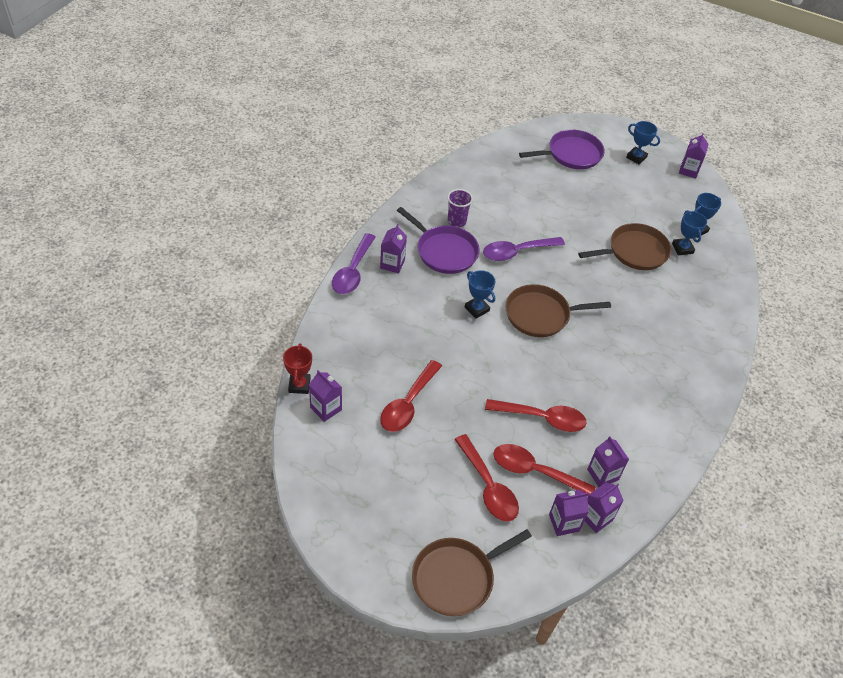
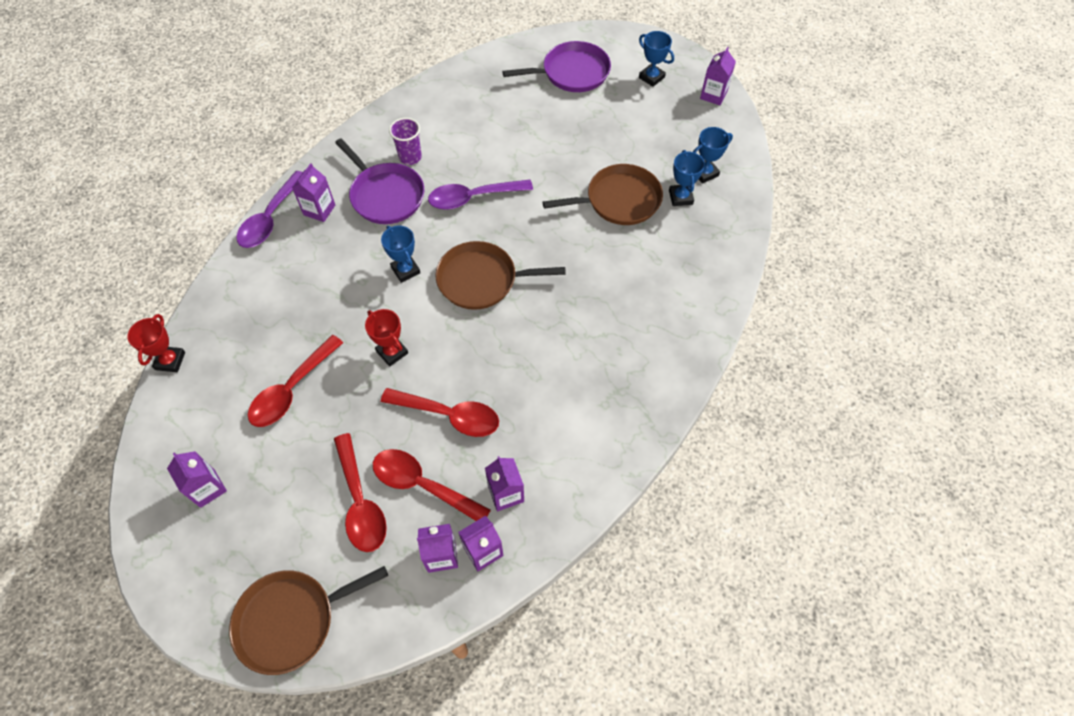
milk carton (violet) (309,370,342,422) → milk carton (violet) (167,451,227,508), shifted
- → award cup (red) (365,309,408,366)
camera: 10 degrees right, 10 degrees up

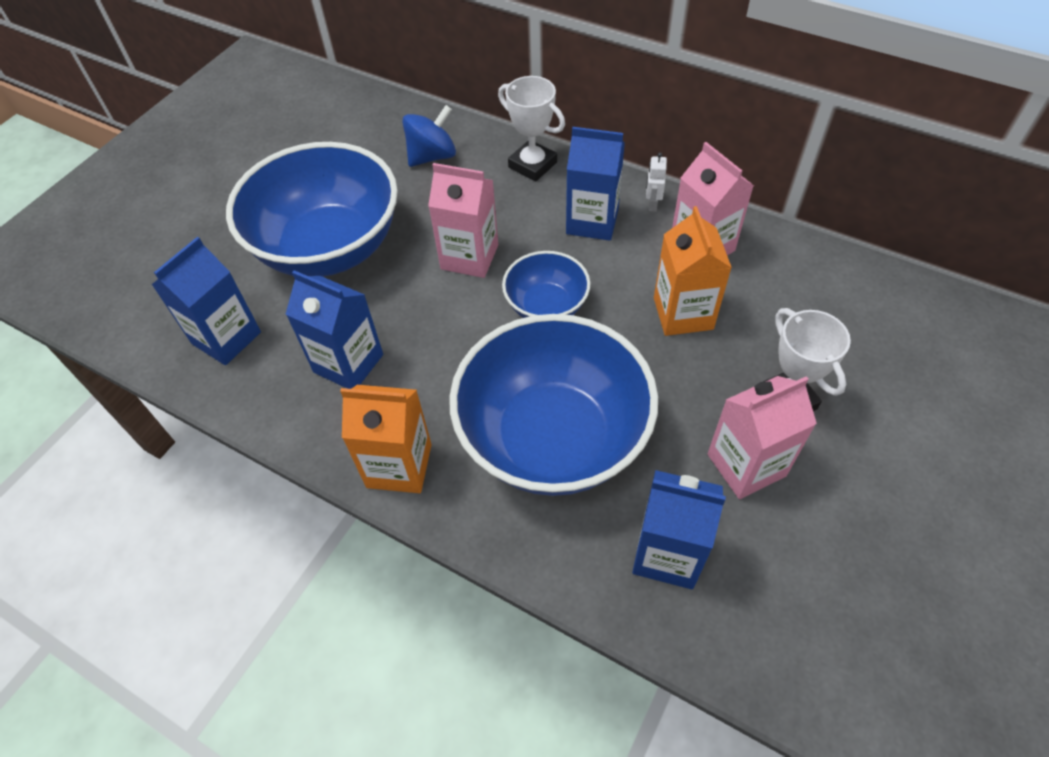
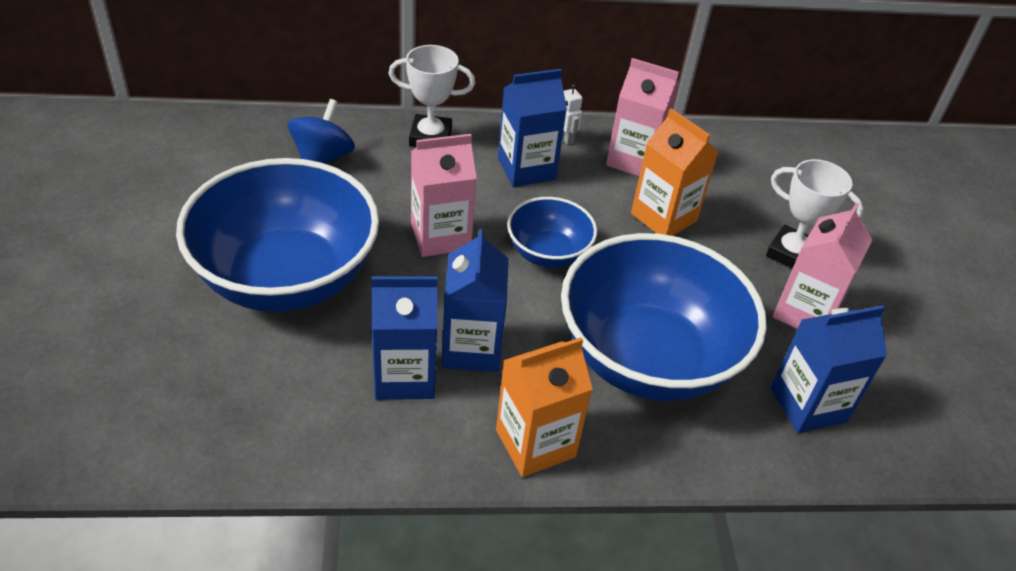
milk carton (cobalt) (152,237,261,365) → milk carton (cobalt) (442,229,509,372), shifted
camera: 40 degrees left, 10 degrees down

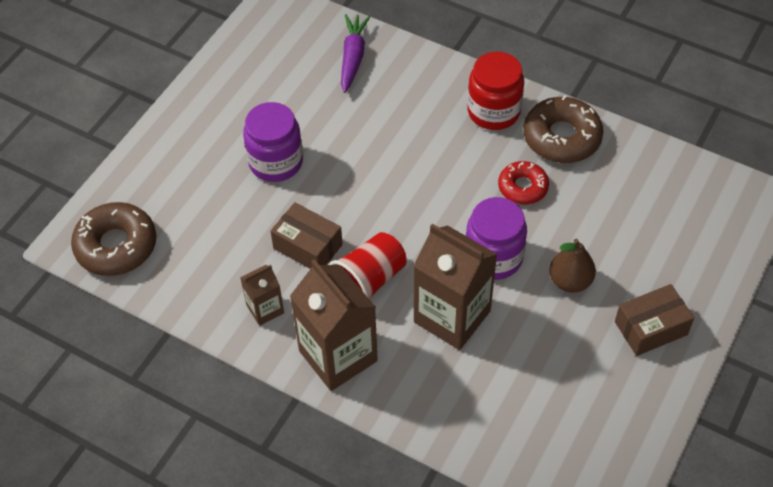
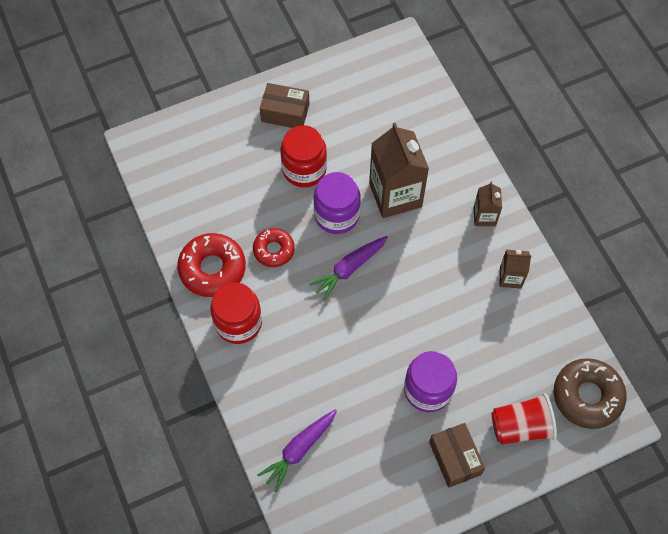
package (russet) (270,202,343,269) → package (russet) (429,423,485,488), shifted
milk carton (russet) (290,260,378,391) → milk carton (russet) (473,182,502,226), x0.51
beaker (red) (329,232,407,299) → beaker (red) (491,393,557,444), shifted
doughnut (russet) (523,95,603,163) → doughnut (red) (177,233,246,297)
toy pear (russet) (549,239,596,293) → jar (red) (280,125,327,187)
- → toy carrot (violet) (309,236,388,301)
camera: 145 degrees left, 10 degrees up

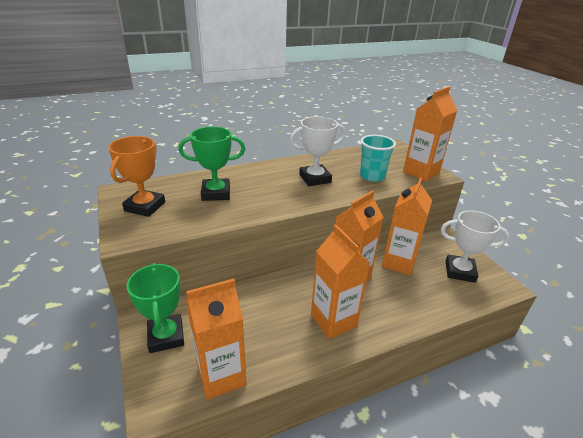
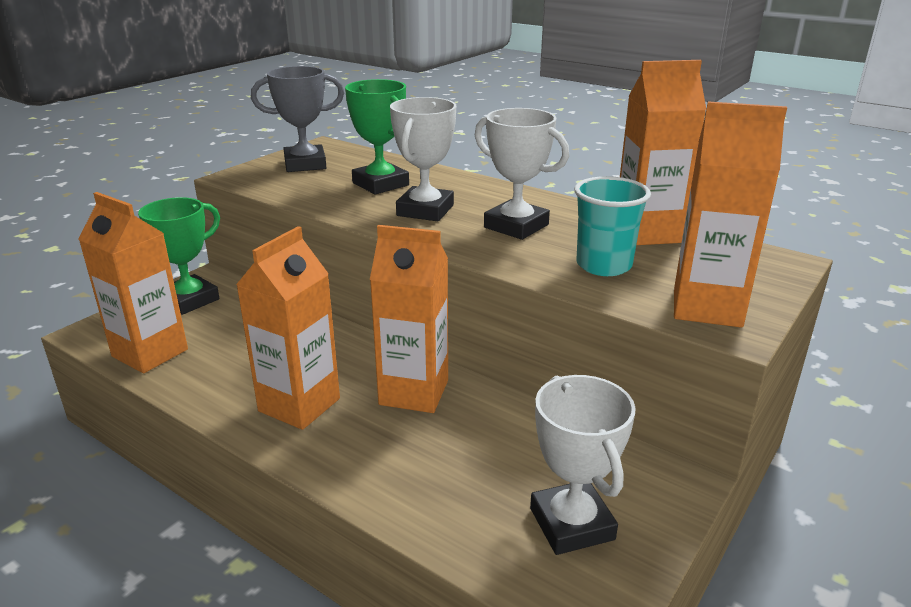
award cup (bright orange) (108,136,165,217) → award cup (grey) (251,66,344,172)
milk carton (bright orange) (382,177,432,276) → milk carton (bright orange) (620,60,706,245), shifted
- → award cup (white) (390,97,456,221)
camera: 60 degrees right, 5 degrees down

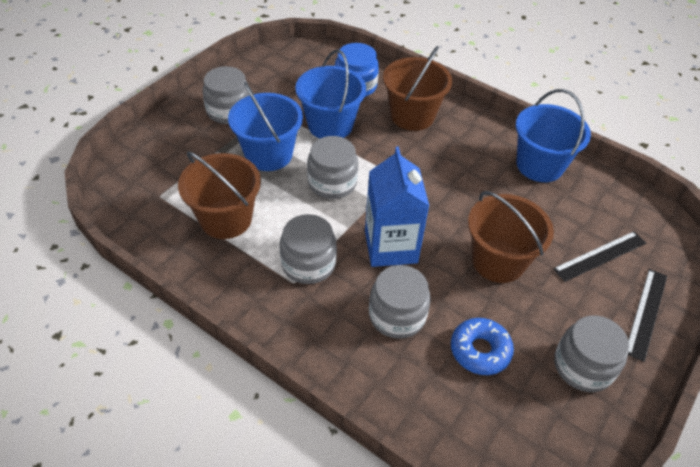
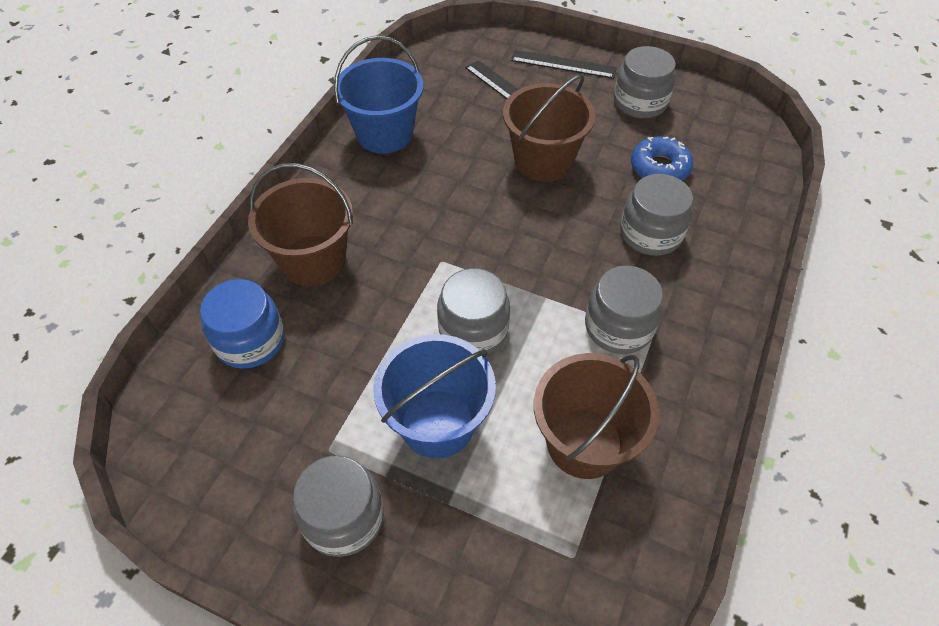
bucket (cobalt) (295,49,366,139) → -
milk carton (cobalt) (365,147,429,267) → -
camera: 100 degrees left, 5 degrees up

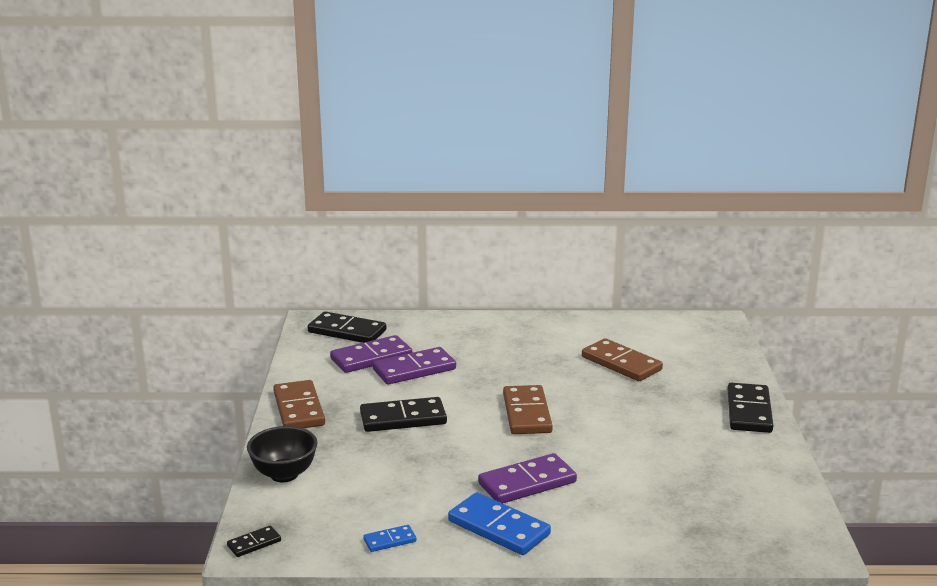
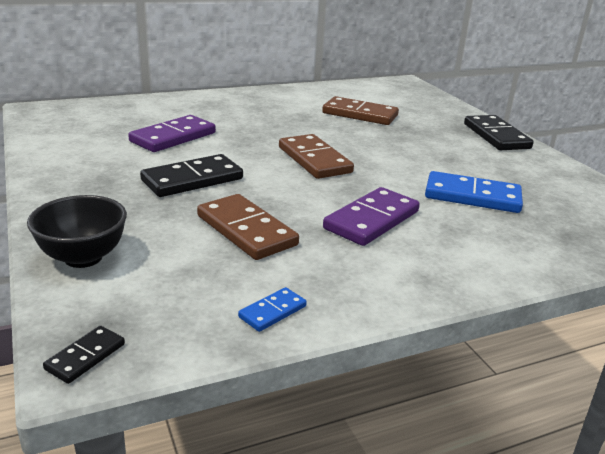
domino piece (russet) (273,380,325,428) → domino piece (russet) (197,194,299,260), shifted
domino piece (black) (308,311,386,343) → -
domino piece (violet) (330,335,412,373) → -
domino piece (cobalt) (448,492,551,555) → domino piece (cobalt) (425,171,523,213), shifted
camera: 25 degrees left, 5 degrees up

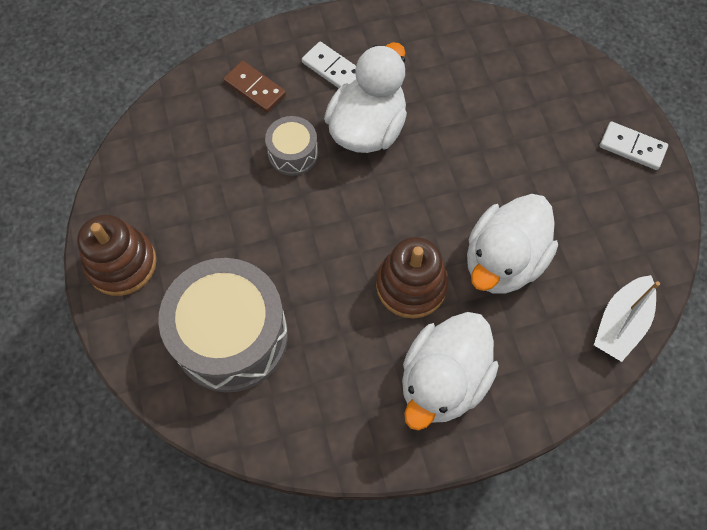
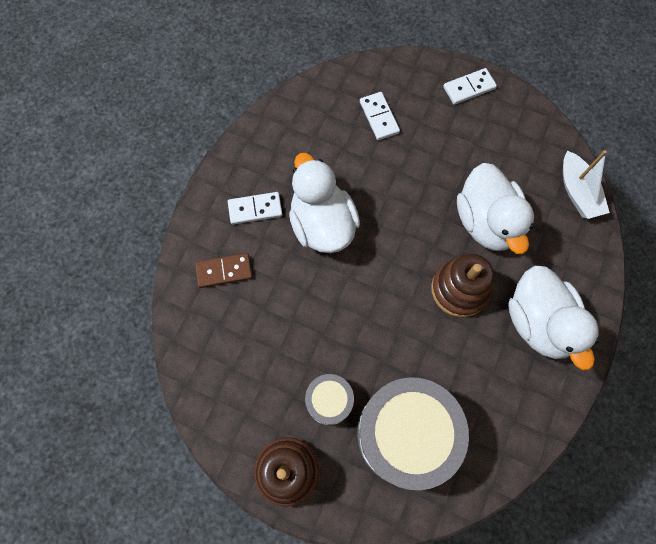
snare drum (grey) (265,116,318,176) → snare drum (grey) (305,374,354,425), shifted
- → domino piece (white) (360,92,400,140)
camera: 50 degrees left, 5 degrees up

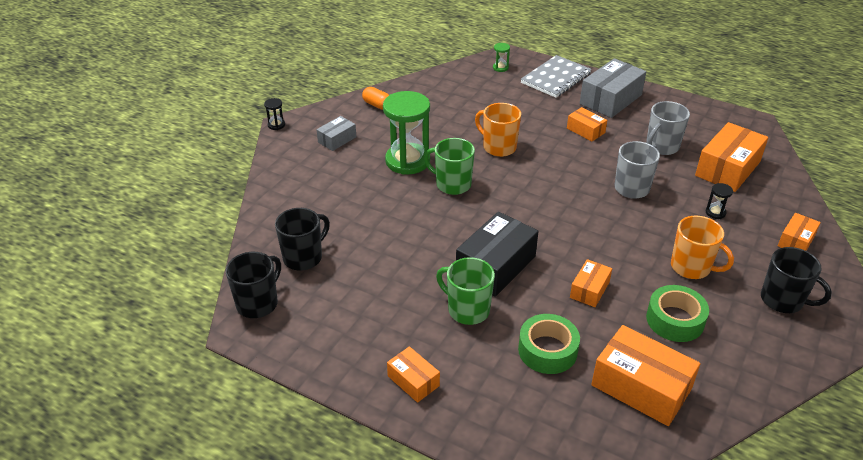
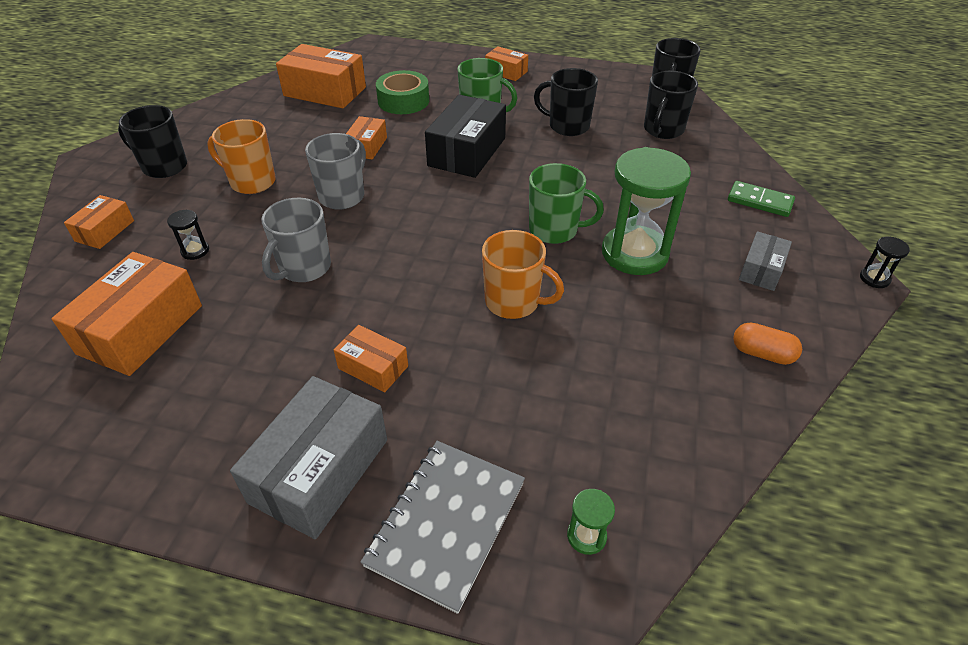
coffee mug (grey) (646,101,690,155) → coffee mug (grey) (305,133,366,210), shifted
tape (green) (646,285,709,342) → -
- → coffee mug (black) (534,68,598,136)
- → domino piece (green) (728,181,795,217)
camera: 165 degrees right, 5 degrees up

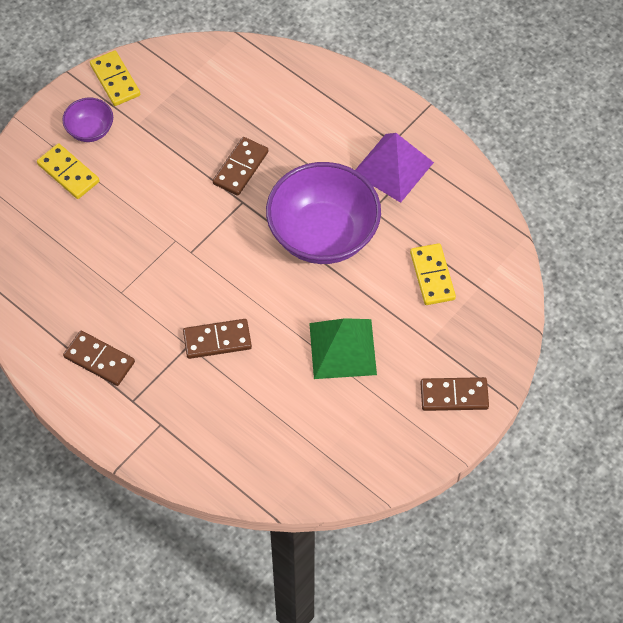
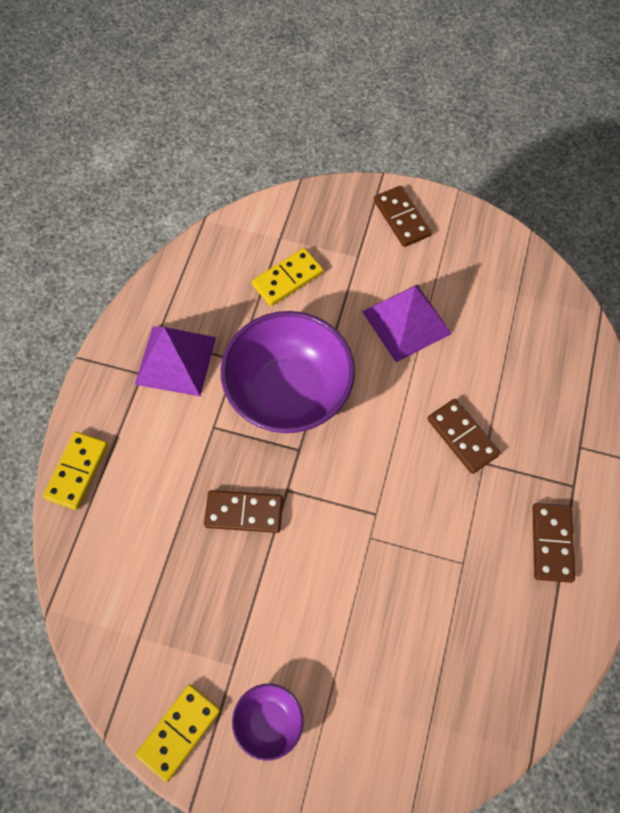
domino piece (golden) (37,143,100,199) → domino piece (golden) (43,432,108,510), shifted
pyramid shape (green) (309,318,377,379) → pyramid shape (violet) (362,285,452,362)
camera: 115 degrees left, 5 degrees up

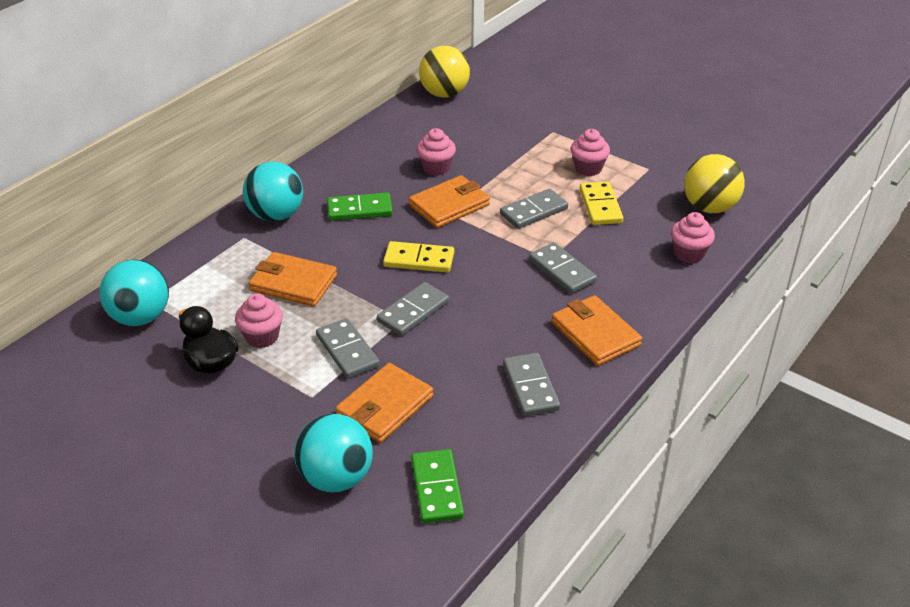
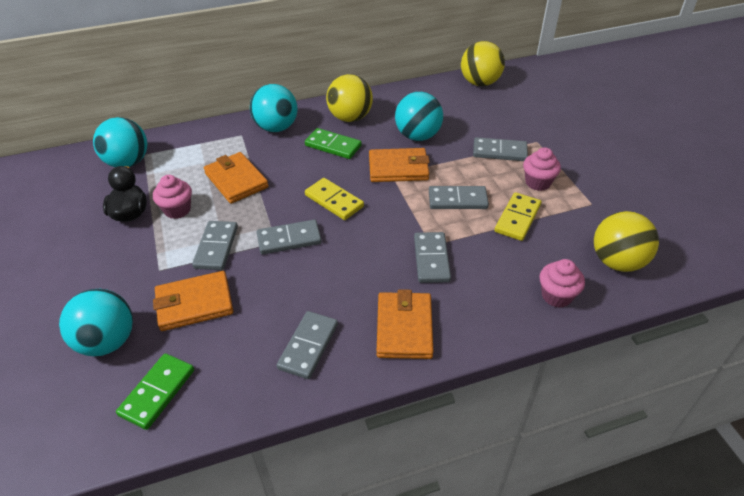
cupcake (rosy) (417,128,456,176) → sphere (turquoise) (395,92,443,141)
- → sphere (golden) (326,74,373,122)
- → domino piece (grey) (473,137,528,161)
camera: 35 degrees right, 5 degrees up

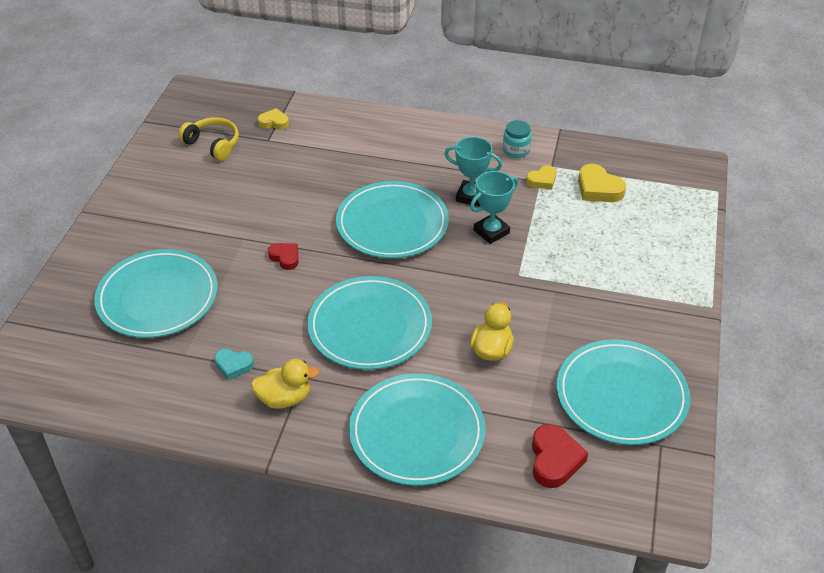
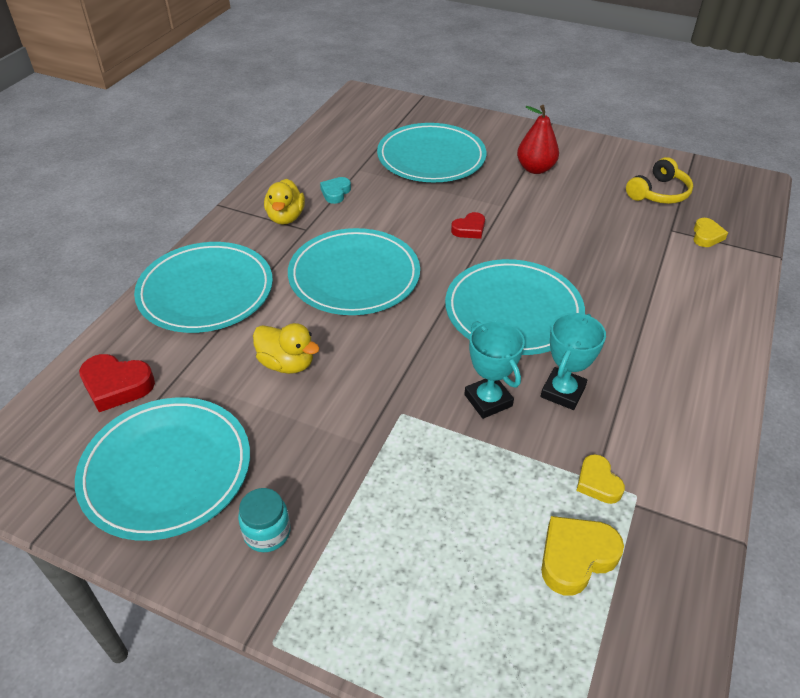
jar (turquoise) (503,120,532,158) → jar (turquoise) (238,488,291,552), shifted
- → toy pear (red) (517,105,559,174)
camera: 100 degrees right, 0 degrees up

